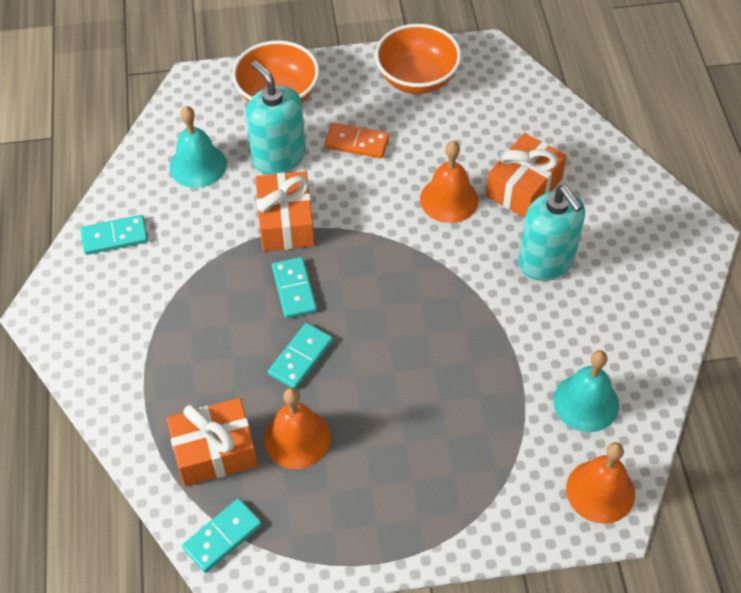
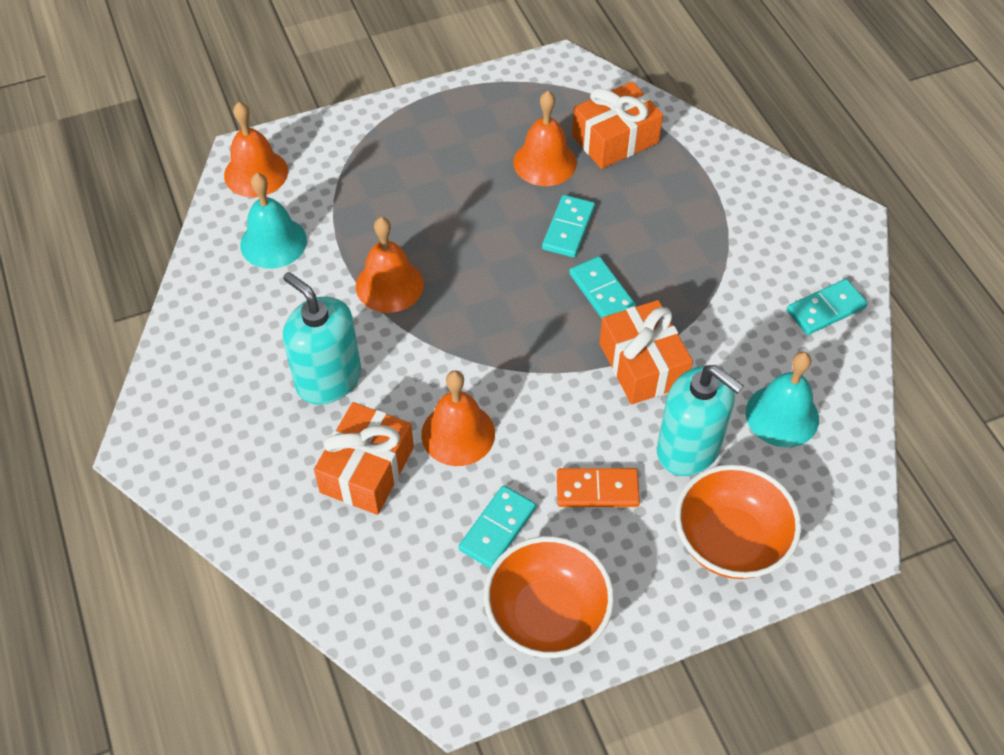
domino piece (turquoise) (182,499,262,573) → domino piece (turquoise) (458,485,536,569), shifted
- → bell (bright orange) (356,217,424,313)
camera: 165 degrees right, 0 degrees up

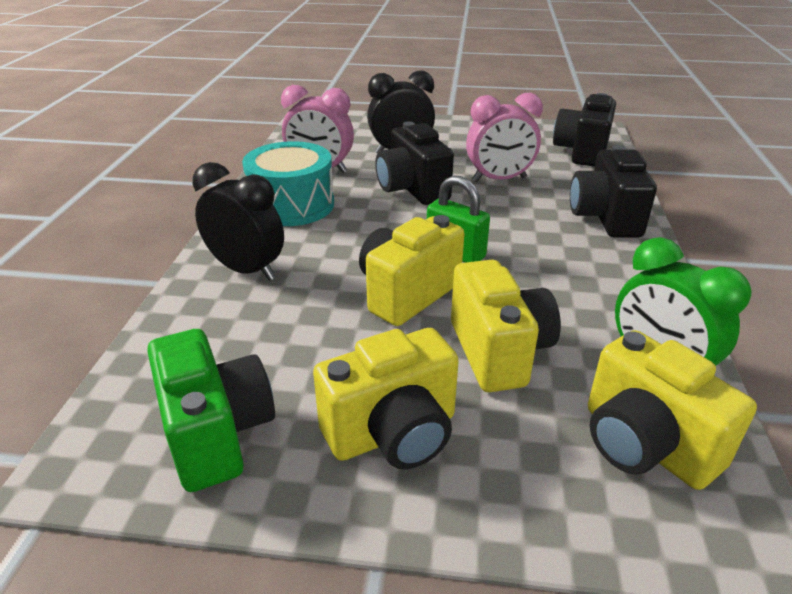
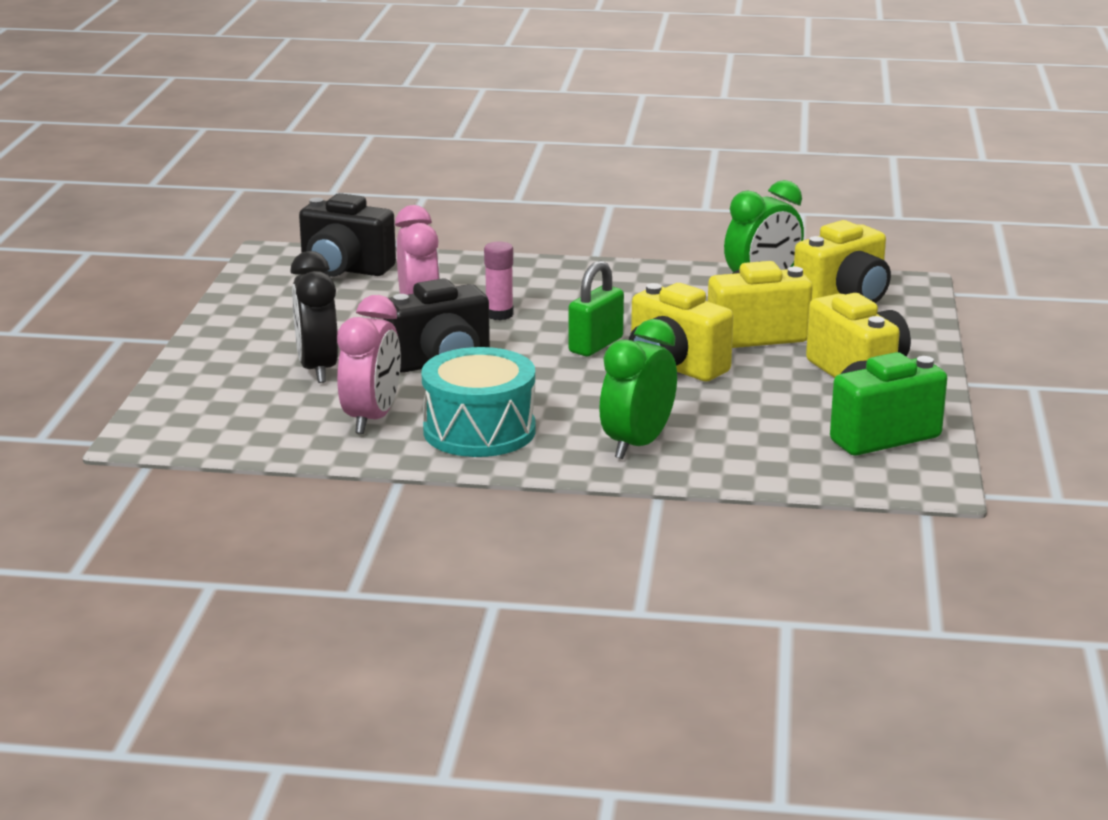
alarm clock (black) (193,162,284,281) → alarm clock (green) (599,319,677,459)
camera (black) (570,145,657,238) → -
- → glue stick (rosy) (484,242,513,320)
camera: 90 degrees left, 10 degrees down

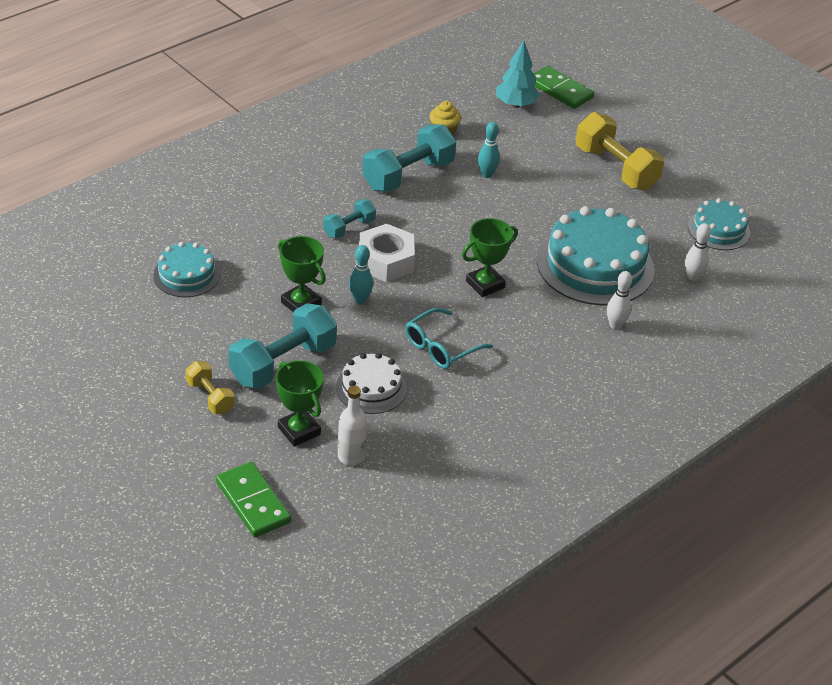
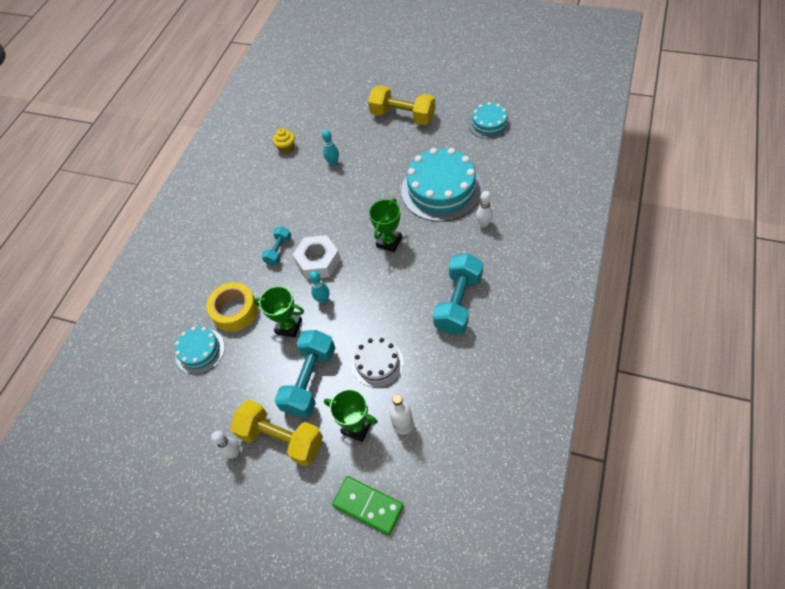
hand weight (golden) (185,361,235,414) → hand weight (golden) (230,400,323,466), x1.85
hand weight (turquoise) (362,124,456,192) → hand weight (turquoise) (433,253,483,334), shifted
glasses (turquoise) (405,308,493,369) → -
toy tree (turquoise) (496,40,540,108) → -
domino piece (green) (533,66,594,109) → -
skittle (white) (685,223,711,281) → skittle (white) (211,431,240,459), shifted
- → tape (golden) (207,282,258,332)
camera: 20 degrees left, 15 degrees up

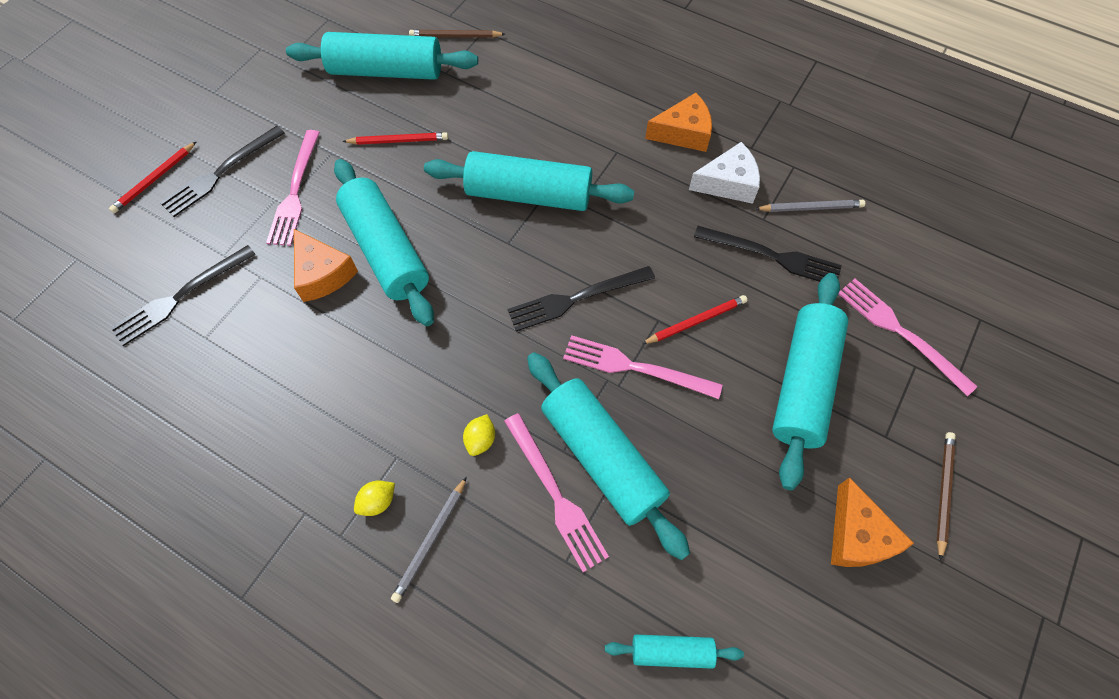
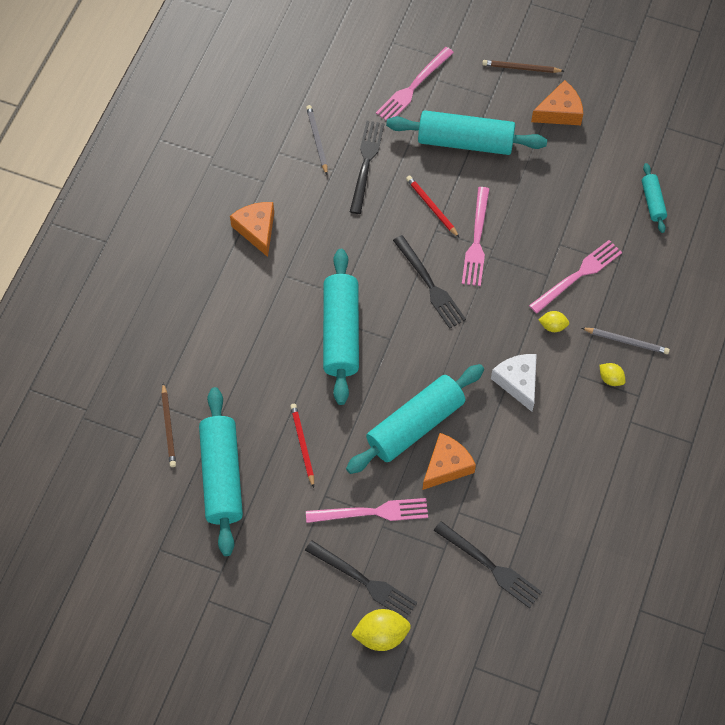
pencil (red) (109,141,197,213) → toy lemon (golden) (351,609,411,651)
rolling pin (turquoise) (527,352,690,560) → -
piece of cheese (white) (689,142,760,204) → piece of cheese (white) (491,354,537,412), shifted
camera: 100 degrees left, 0 degrees up

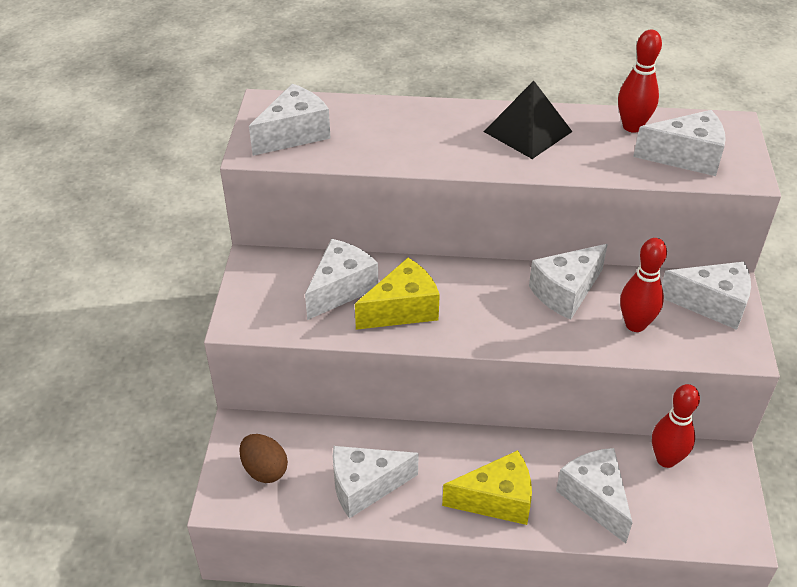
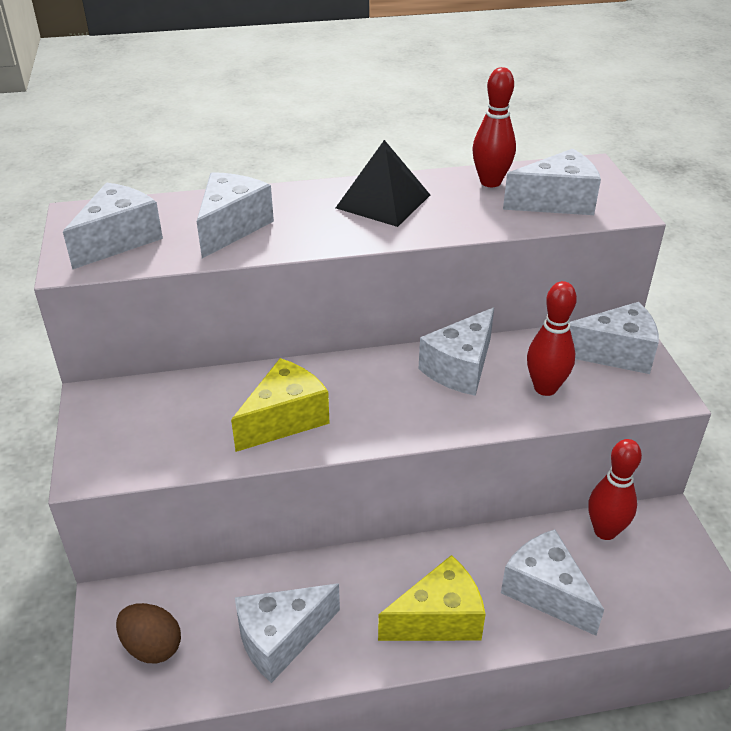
piece of cheese (white) (305,239,378,320) → piece of cheese (white) (197,172,274,258), shifted
camera: 15 degrees left, 5 degrees down

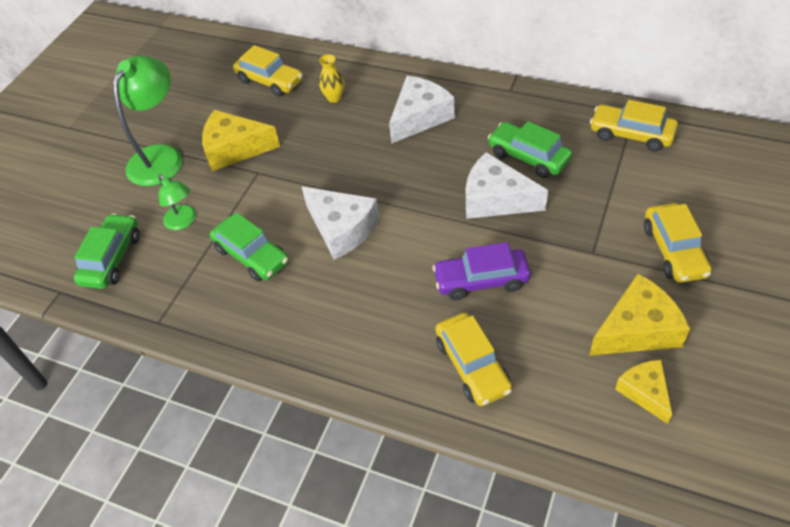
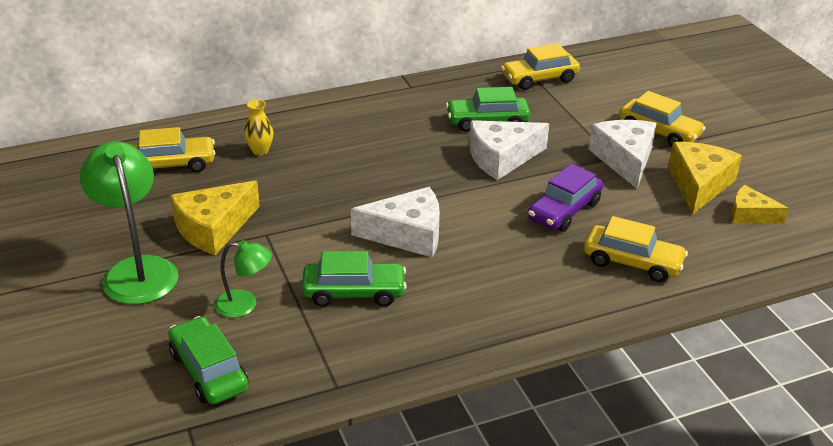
piece of cheese (white) (389,76,455,144) → piece of cheese (white) (588,120,657,189), shifted
camera: 50 degrees left, 15 degrees down

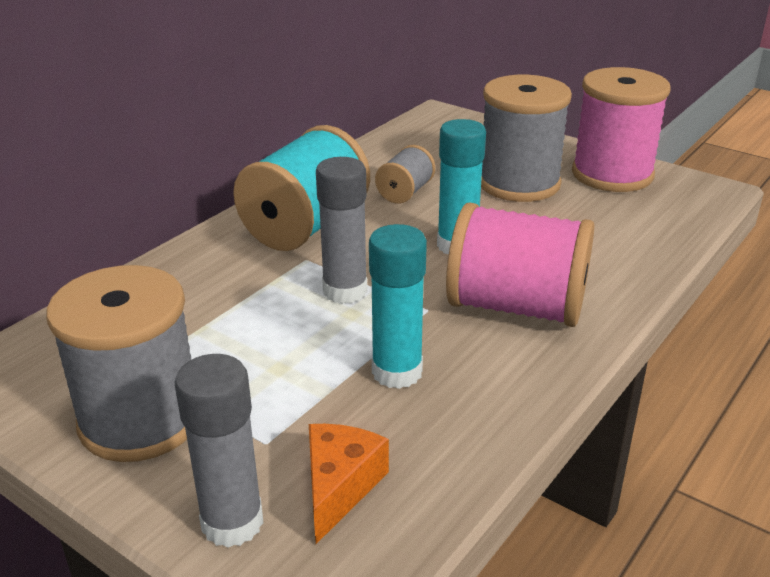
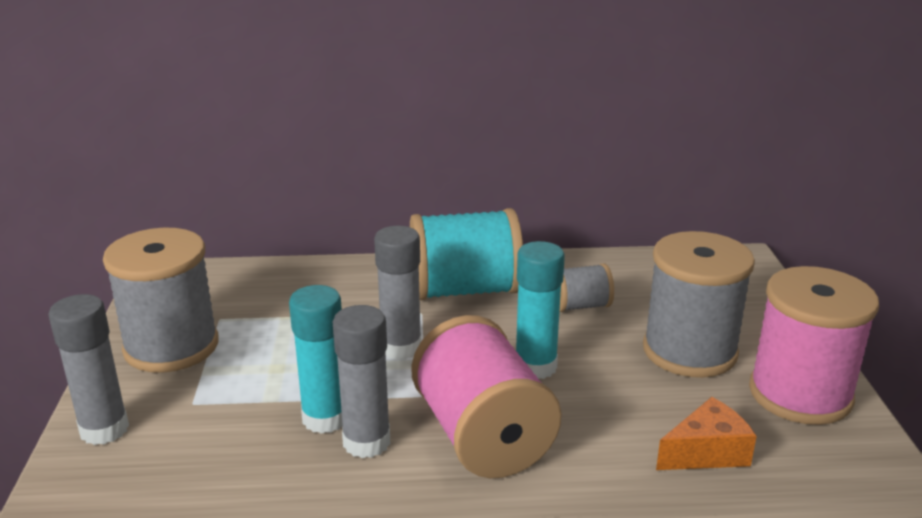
piece of cheese (bright orange) (309,424,389,544) → piece of cheese (bright orange) (656,397,757,470), shifted
- → glue stick (grey) (333,305,390,458)
camera: 50 degrees right, 5 degrees down

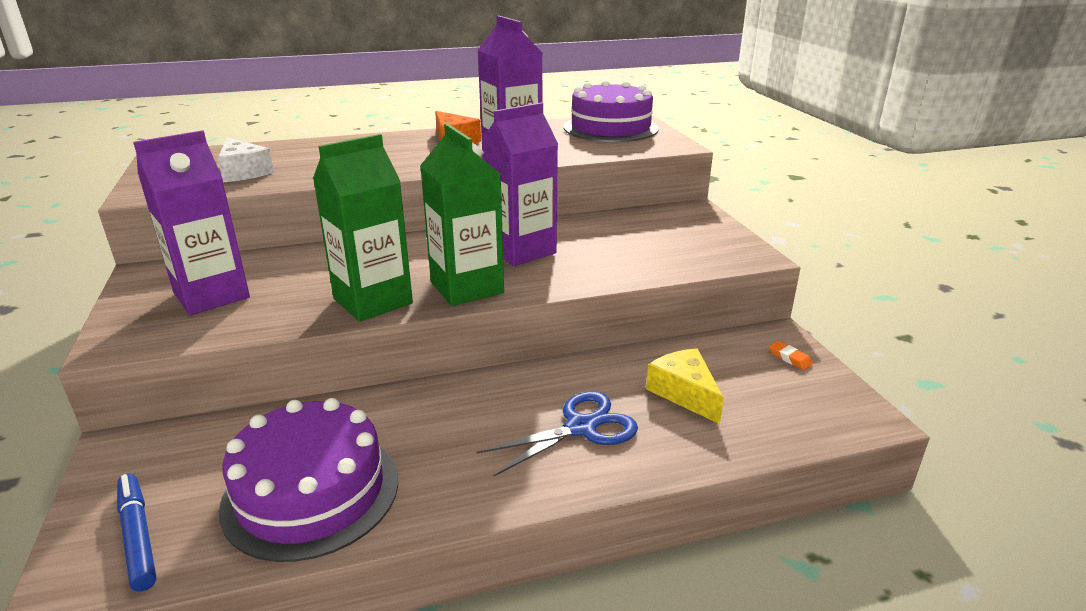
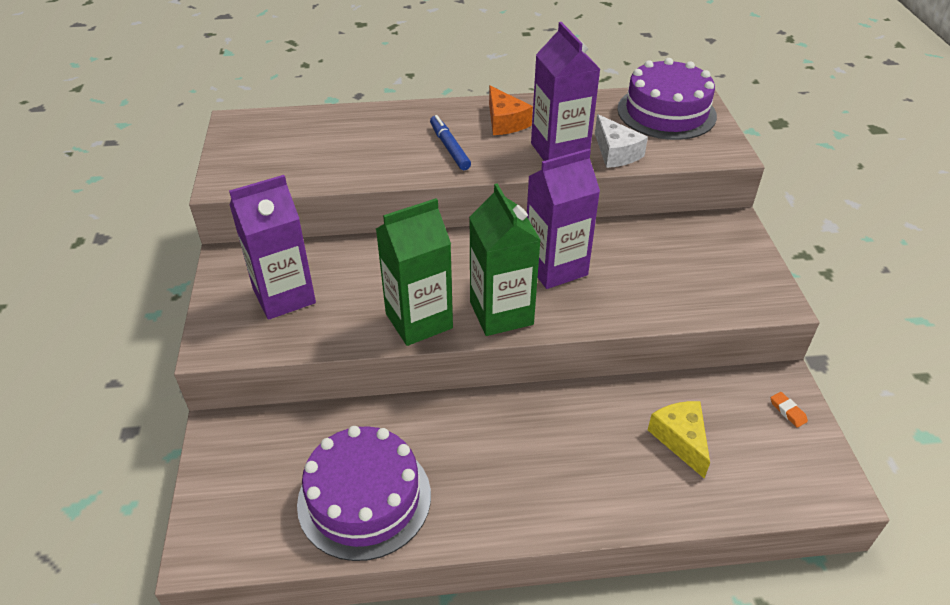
felt pen (cobalt) (117,474,156,592) → felt pen (cobalt) (430,115,471,170), shifted
piece of cheese (white) (218,138,274,182) → piece of cheese (white) (595,114,648,168), shifted
scissors (cobalt) (476,391,638,477) → -
camera: 10 degrees right, 15 degrees up

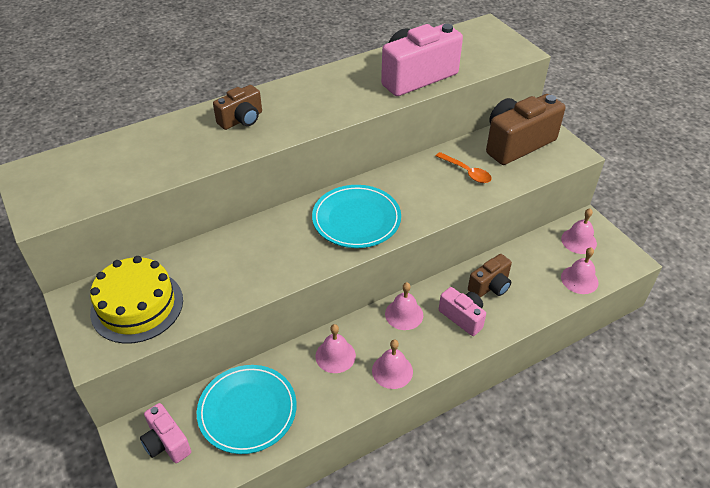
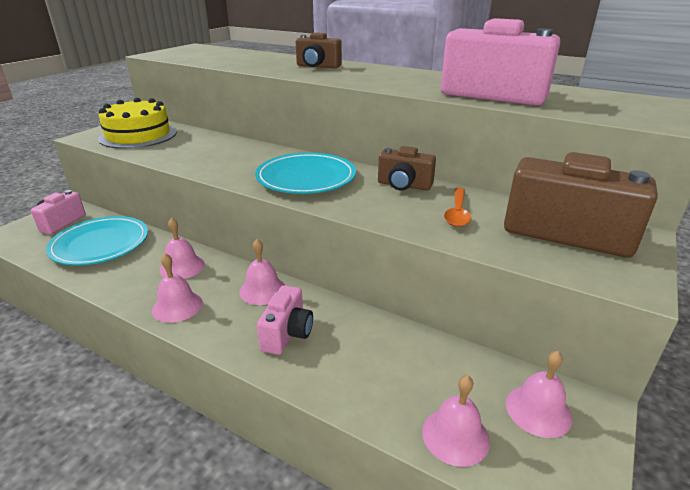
camera (russet) (468,254,512,298) → camera (russet) (378,146,436,191), shifted
camera: 60 degrees right, 15 degrees down

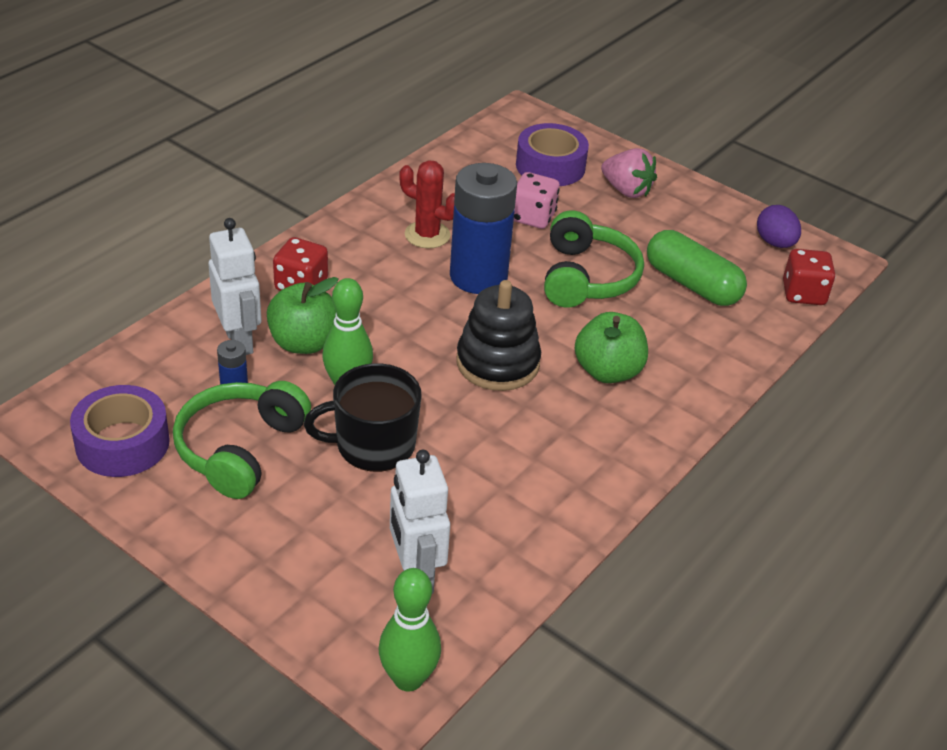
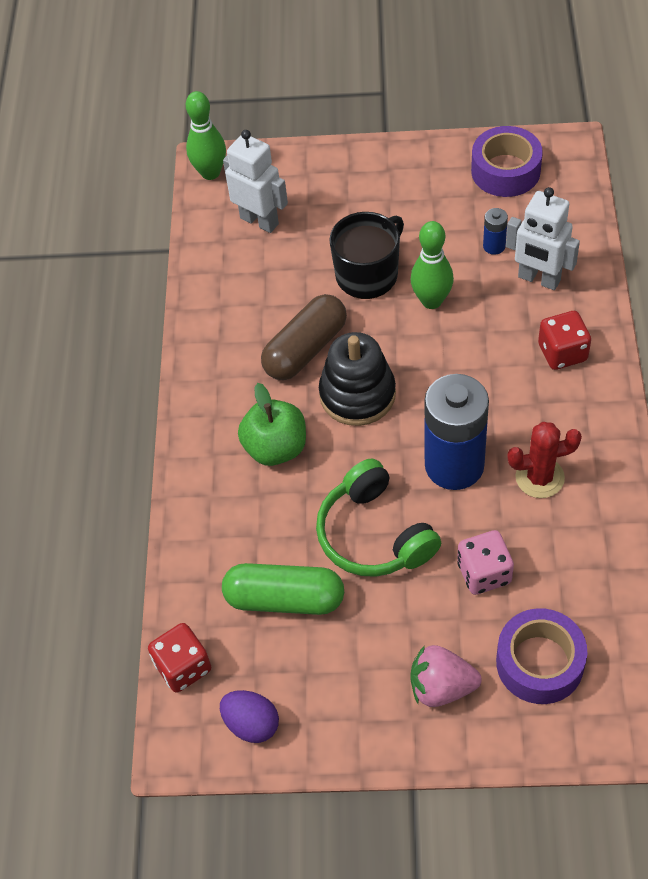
headphones (green) (173,381,311,499) → -
apple fruit (green) (267,277,339,354) → -
- → pill (russet) (261,294,347,380)
camera: 150 degrees right, 15 degrees up

